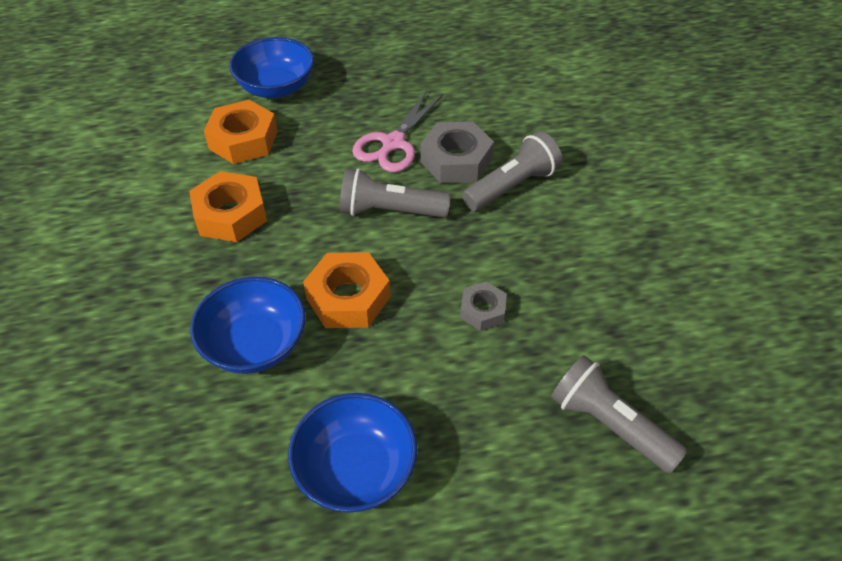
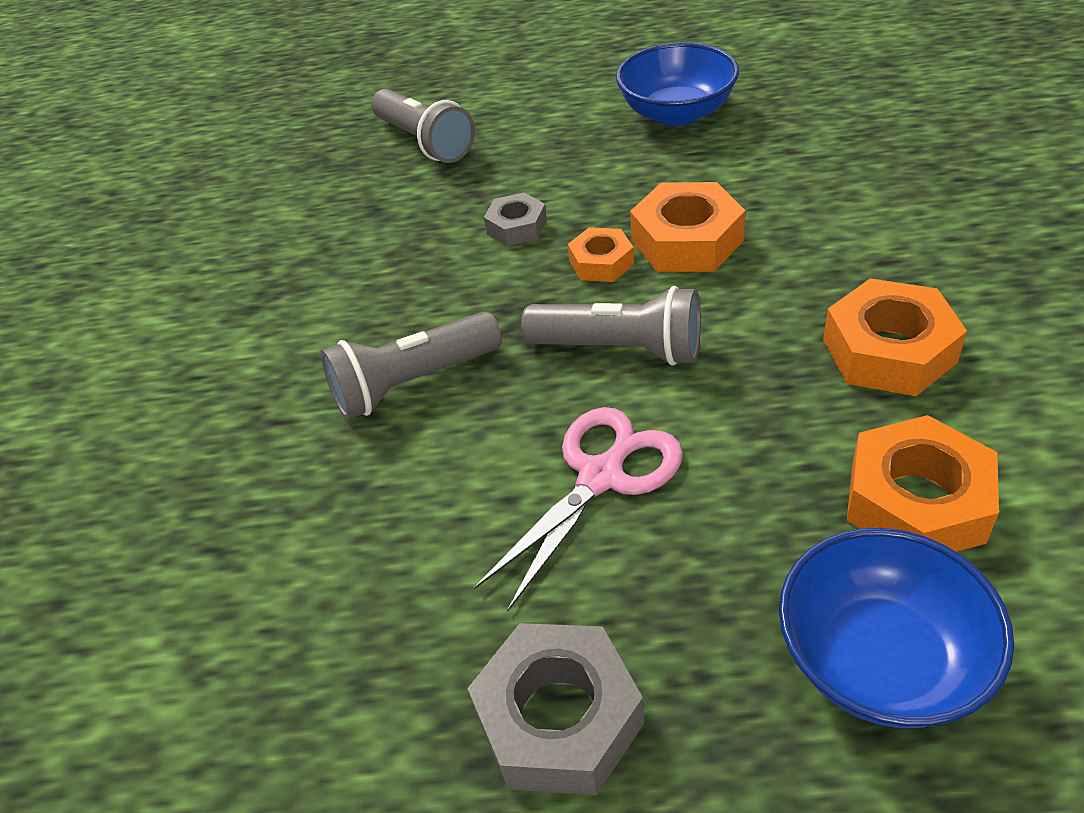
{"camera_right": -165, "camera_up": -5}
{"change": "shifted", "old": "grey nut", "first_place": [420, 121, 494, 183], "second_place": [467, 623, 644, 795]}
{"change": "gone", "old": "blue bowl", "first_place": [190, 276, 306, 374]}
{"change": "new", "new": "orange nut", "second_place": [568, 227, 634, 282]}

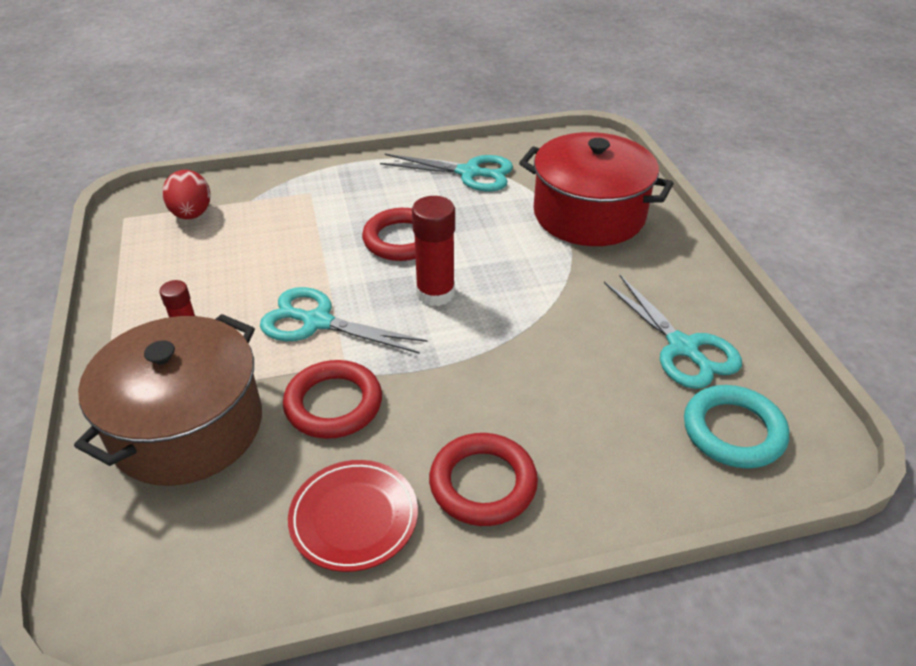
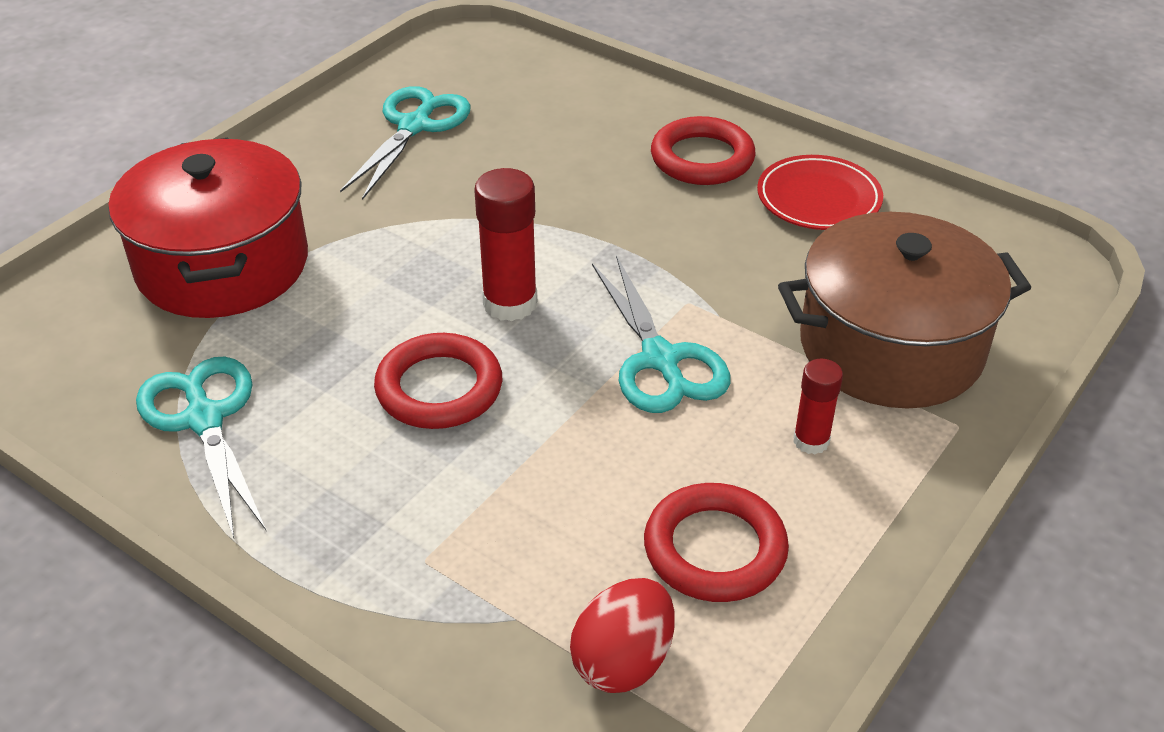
{"camera_right": -130, "camera_up": 0}
{"change": "shifted", "old": "red ring", "first_place": [283, 360, 382, 439], "second_place": [644, 483, 789, 602]}
{"change": "gone", "old": "turquoise ring", "first_place": [684, 385, 789, 468]}

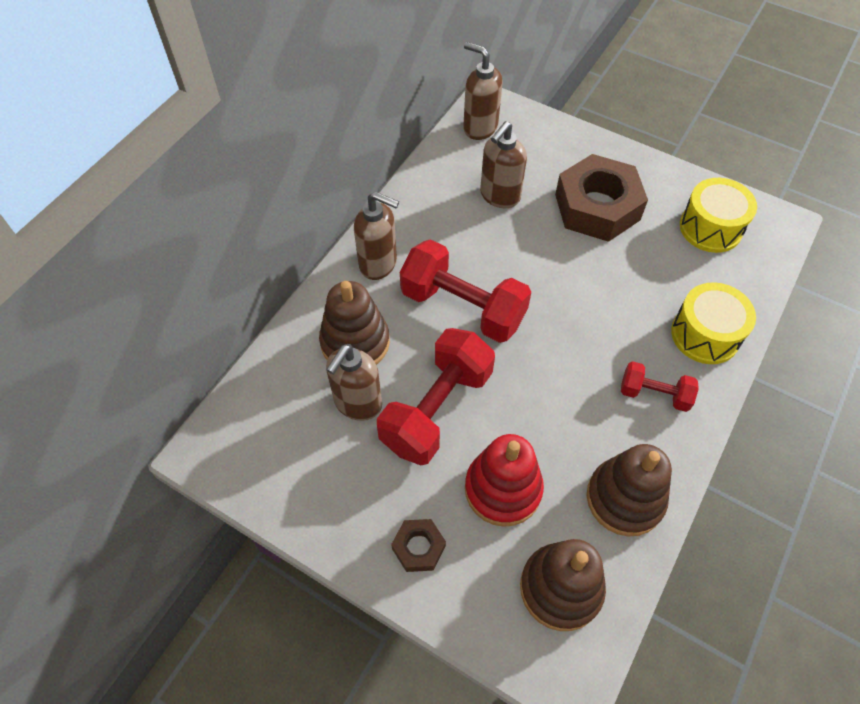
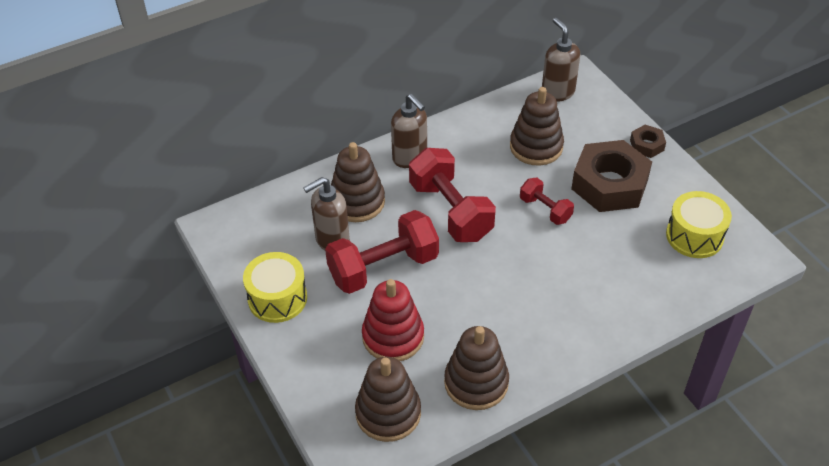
{"camera_right": 30, "camera_up": -10}
{"change": "swapped", "old": "brown soap dispenser", "new": "brown stacking toy", "first_place": [480, 121, 527, 208], "second_place": [510, 87, 564, 166]}
{"change": "shifted", "old": "yellow drum", "first_place": [671, 282, 756, 364], "second_place": [243, 252, 307, 323]}
{"change": "shifted", "old": "red dumbbell", "first_place": [621, 361, 699, 412], "second_place": [520, 178, 574, 225]}
{"change": "shifted", "old": "brown nut", "first_place": [391, 519, 446, 572], "second_place": [630, 125, 666, 158]}

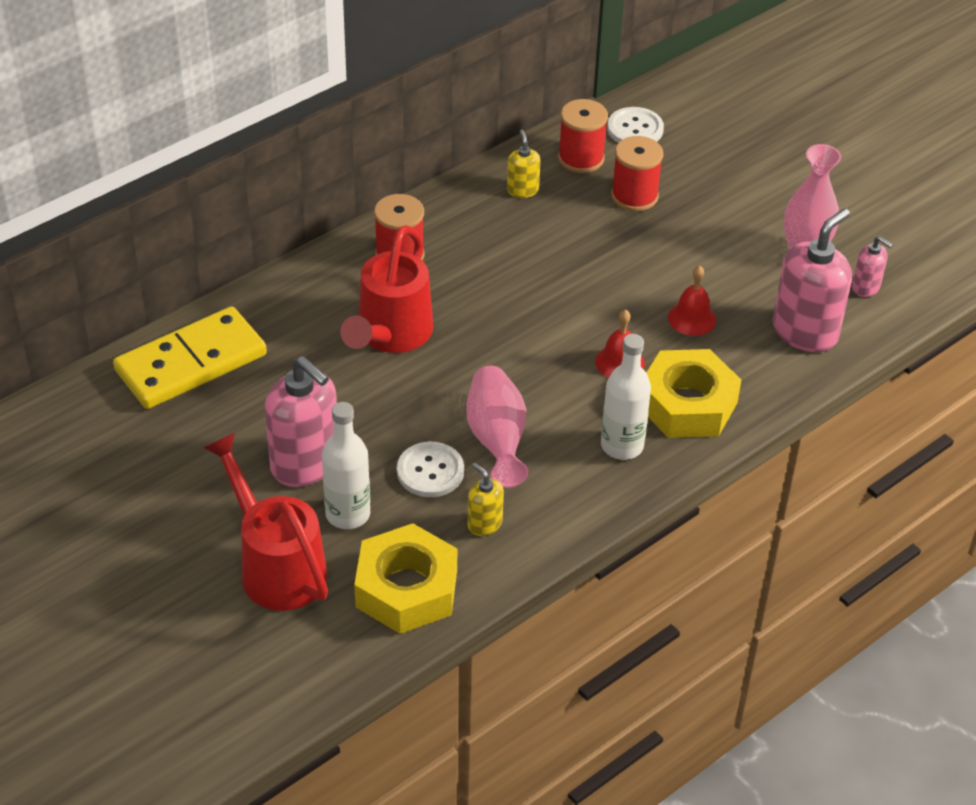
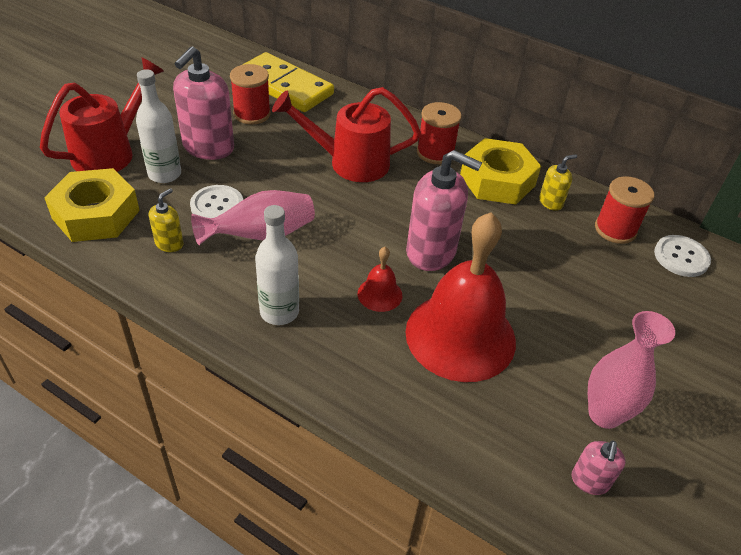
{"camera_right": 70, "camera_up": 0}
{"change": "shifted", "old": "red spool", "first_place": [611, 136, 663, 211], "second_place": [230, 64, 271, 125]}
{"change": "shifted", "old": "pink soap dispenser", "first_place": [773, 208, 852, 352], "second_place": [406, 150, 482, 271]}
{"change": "scaled", "old": "red bell", "first_place": [668, 265, 716, 336], "second_place": [405, 212, 516, 382], "factor": 2.35}
{"change": "shifted", "old": "yellow nut", "first_place": [646, 349, 741, 438], "second_place": [460, 138, 541, 205]}

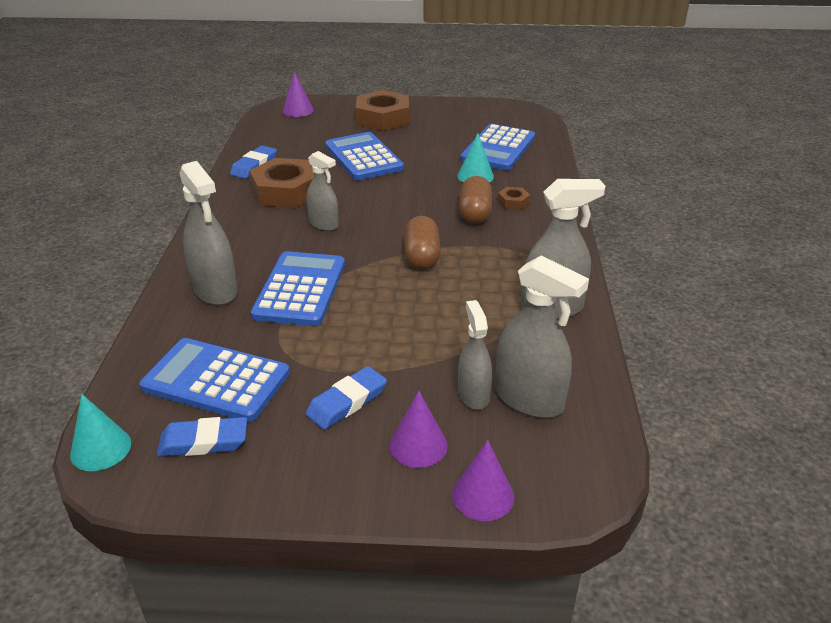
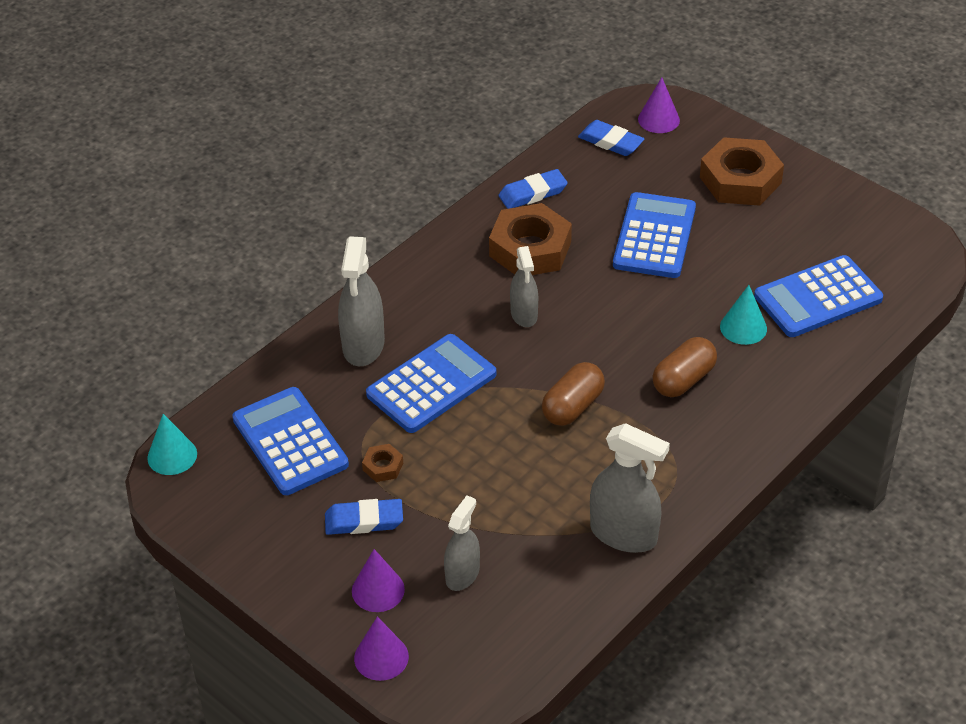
{"camera_right": 40, "camera_up": 10}
{"change": "shifted", "old": "brown nut", "first_place": [498, 187, 530, 210], "second_place": [362, 444, 403, 482]}
{"change": "gone", "old": "grey spray bottle", "first_place": [495, 255, 589, 418]}
{"change": "shifted", "old": "blue eraser", "first_place": [157, 417, 247, 457], "second_place": [578, 120, 645, 156]}

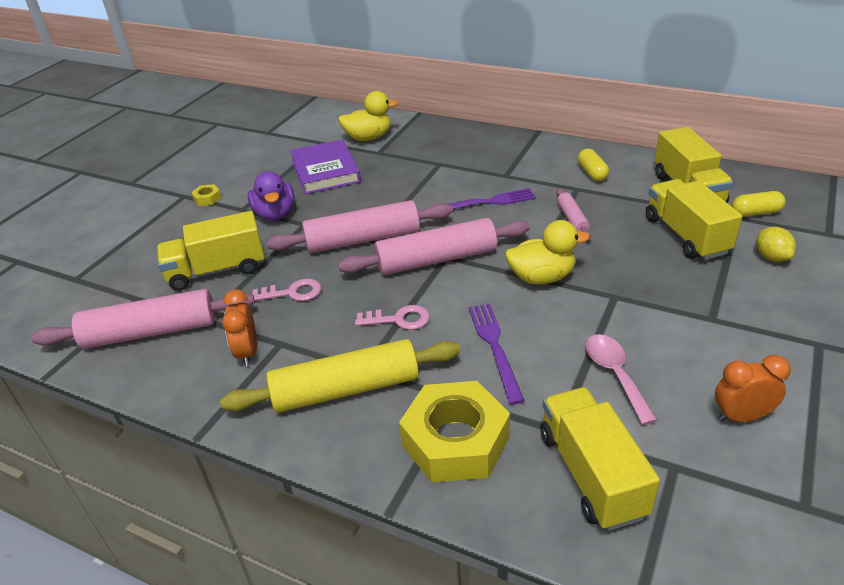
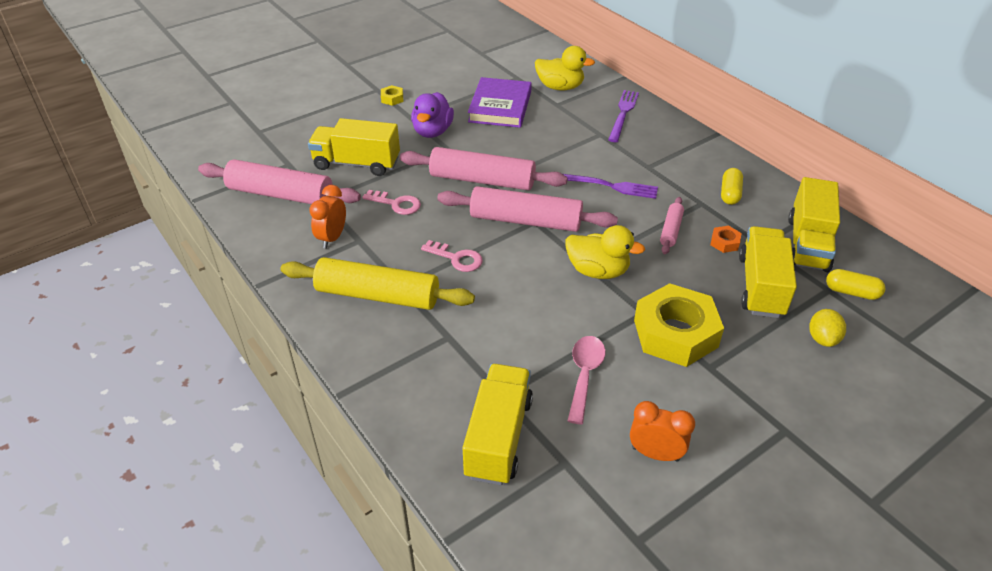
{"camera_right": 25, "camera_up": 5}
{"change": "shifted", "old": "purple fork", "first_place": [468, 304, 525, 405], "second_place": [608, 90, 639, 142]}
{"change": "shifted", "old": "yellow nut", "first_place": [399, 381, 510, 482], "second_place": [634, 283, 724, 367]}
{"change": "new", "new": "orange nut", "second_place": [710, 226, 741, 253]}

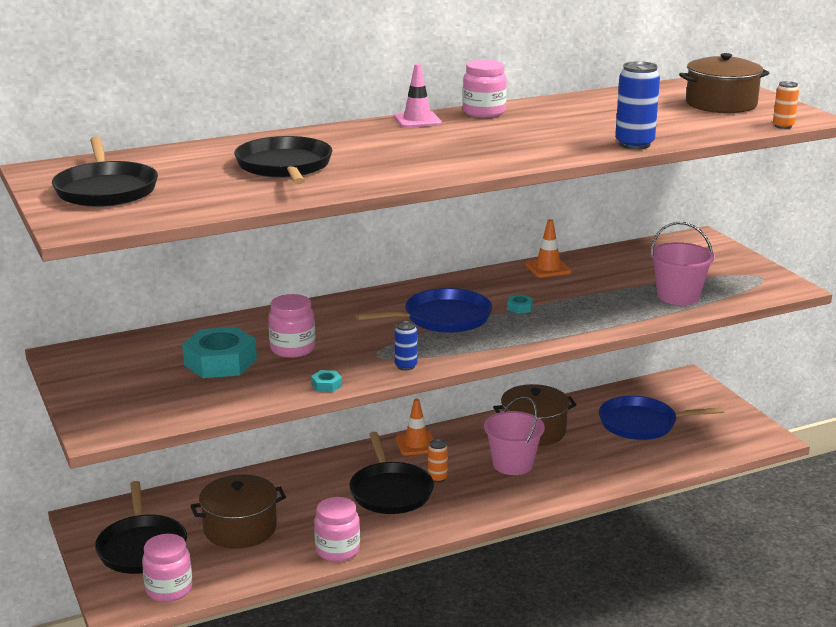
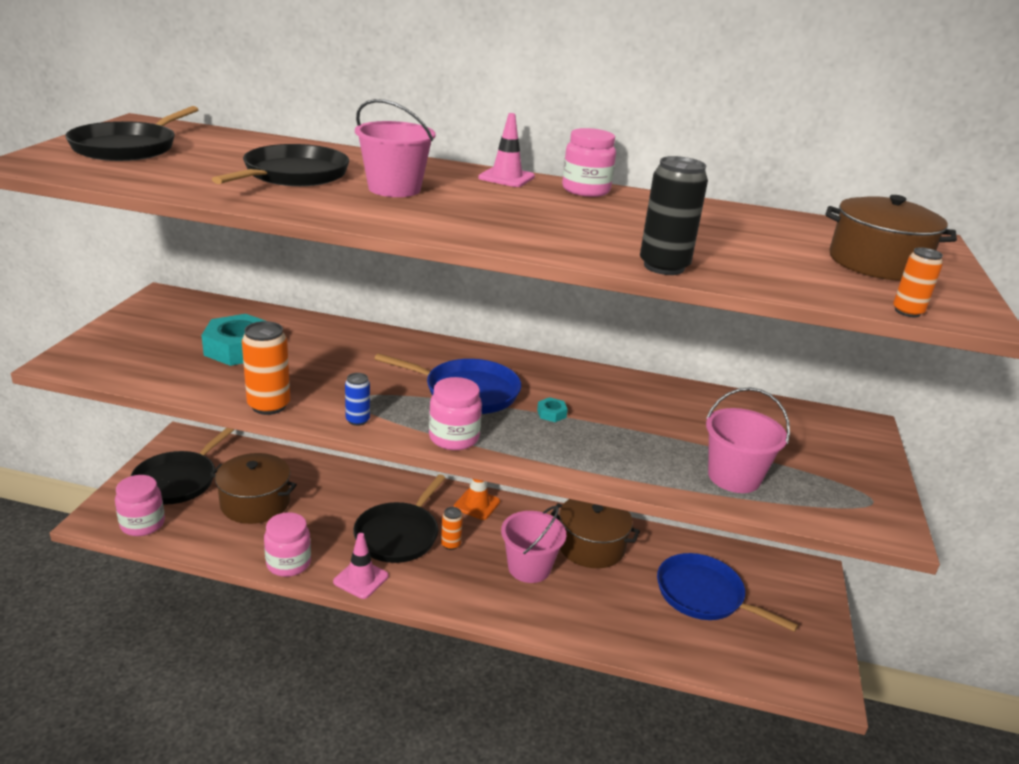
{"camera_right": 35, "camera_up": 5}
{"change": "repainted", "old": "blue can", "new": "black can", "first_place": [615, 61, 660, 149], "second_place": [640, 156, 708, 275]}
{"change": "gone", "old": "orange traffic cone", "first_place": [525, 219, 572, 278]}
{"change": "shifted", "old": "pink jar", "first_place": [268, 294, 315, 358], "second_place": [429, 377, 482, 450]}
{"change": "swapped", "old": "turquoise nut", "new": "orange can", "first_place": [311, 370, 342, 392], "second_place": [242, 321, 290, 415]}
{"change": "new", "new": "pink bucket", "second_place": [355, 99, 436, 197]}
{"change": "new", "new": "pink traffic cone", "second_place": [333, 533, 389, 599]}

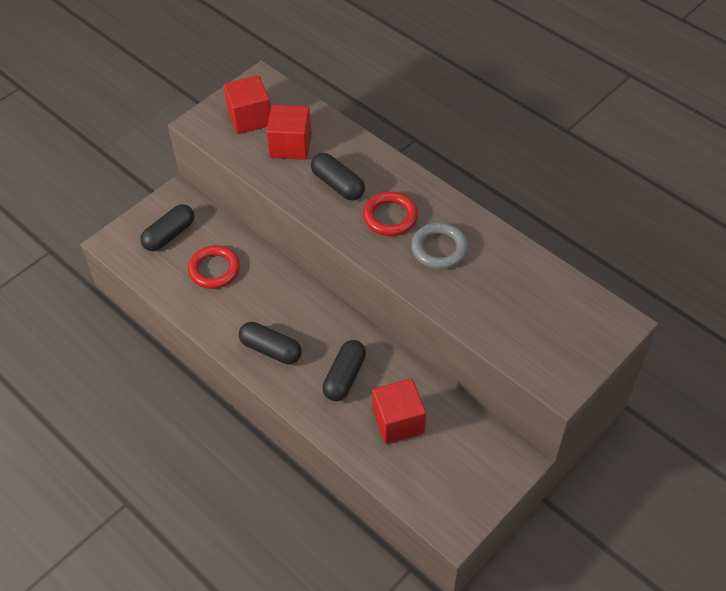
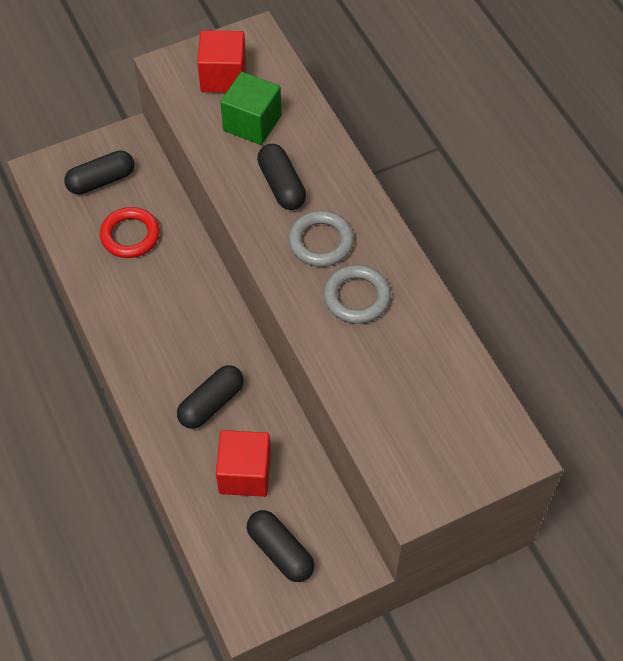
{"camera_right": 20, "camera_up": 5}
{"change": "repainted", "old": "red cube", "new": "green cube", "first_place": [266, 105, 311, 160], "second_place": [220, 72, 281, 145]}
{"change": "repainted", "old": "red ring", "new": "grey ring", "first_place": [363, 191, 418, 236], "second_place": [288, 211, 354, 267]}
{"change": "shifted", "old": "black capsule", "first_place": [239, 322, 302, 364], "second_place": [247, 510, 314, 582]}

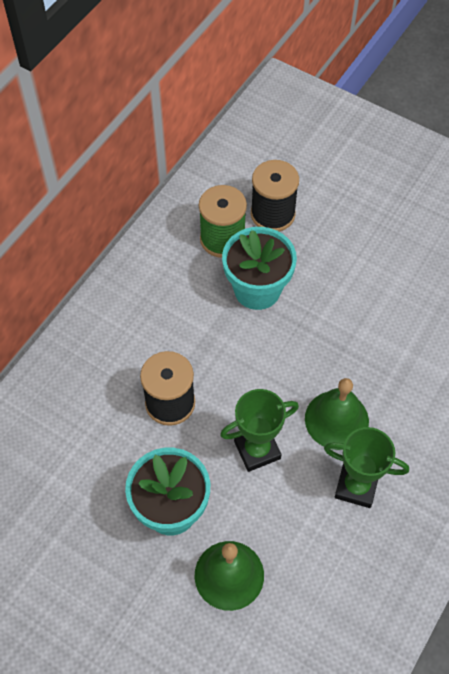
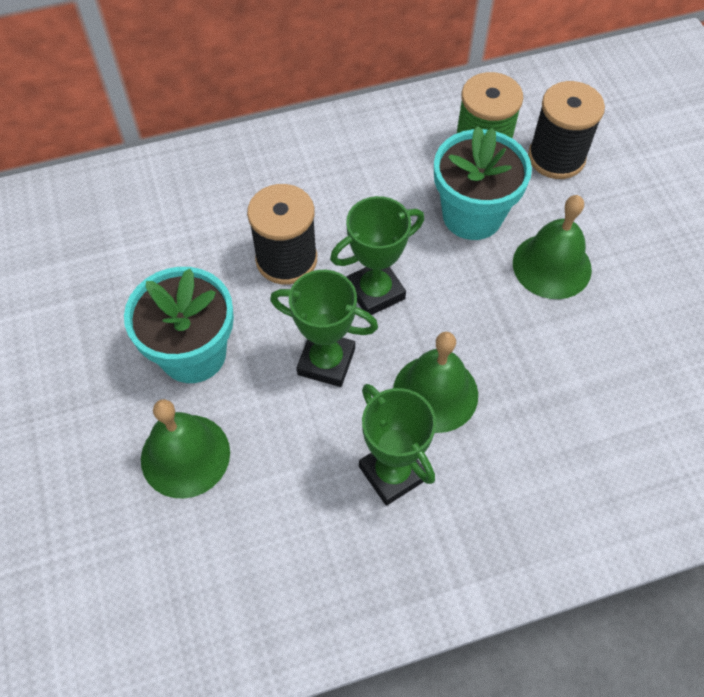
{"camera_right": 40, "camera_up": 0}
{"change": "new", "new": "green bell", "second_place": [513, 195, 592, 299]}
{"change": "new", "new": "green trophy", "second_place": [330, 196, 424, 315]}

